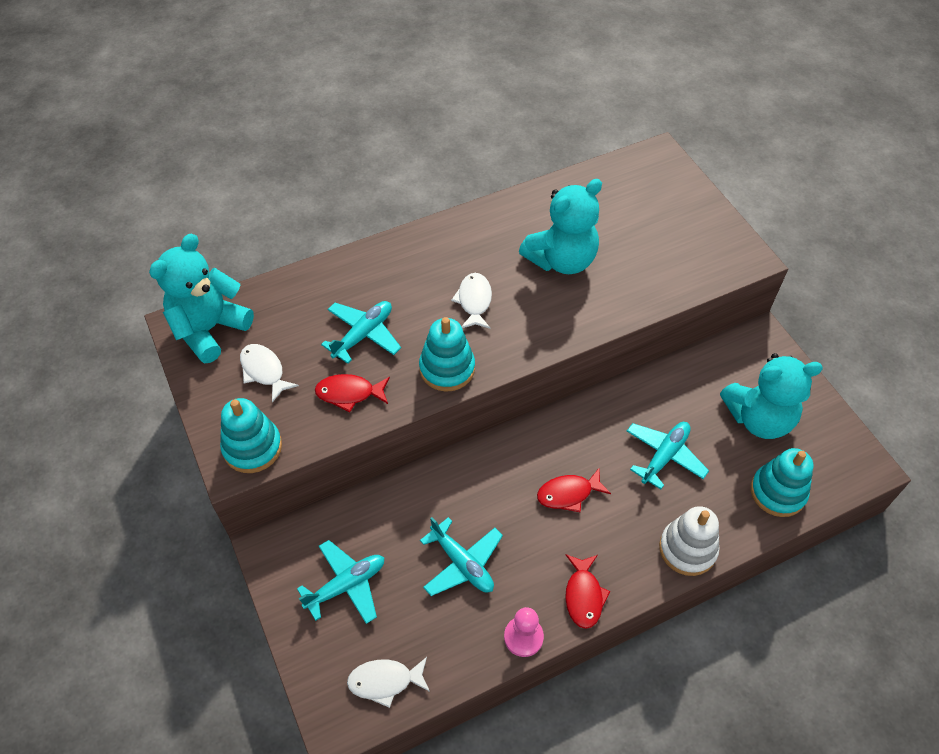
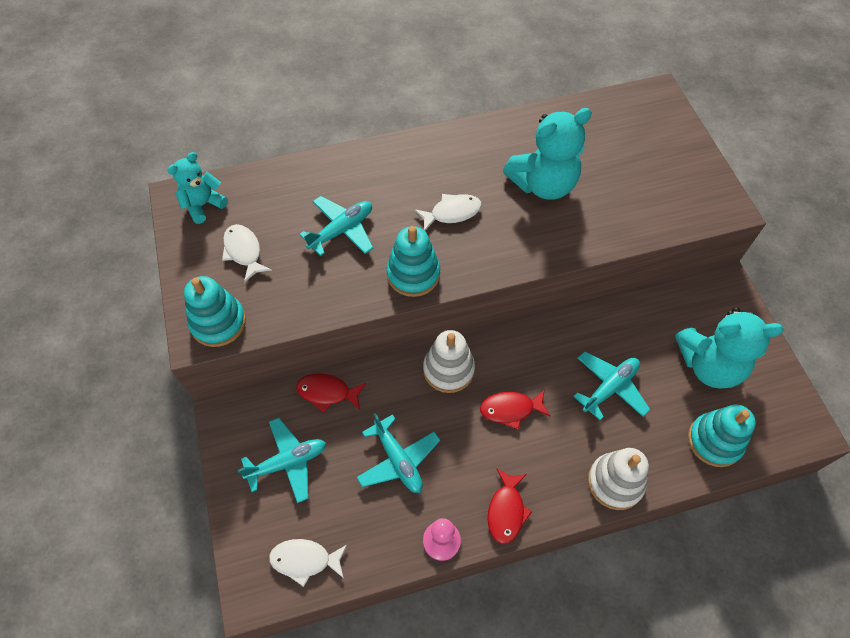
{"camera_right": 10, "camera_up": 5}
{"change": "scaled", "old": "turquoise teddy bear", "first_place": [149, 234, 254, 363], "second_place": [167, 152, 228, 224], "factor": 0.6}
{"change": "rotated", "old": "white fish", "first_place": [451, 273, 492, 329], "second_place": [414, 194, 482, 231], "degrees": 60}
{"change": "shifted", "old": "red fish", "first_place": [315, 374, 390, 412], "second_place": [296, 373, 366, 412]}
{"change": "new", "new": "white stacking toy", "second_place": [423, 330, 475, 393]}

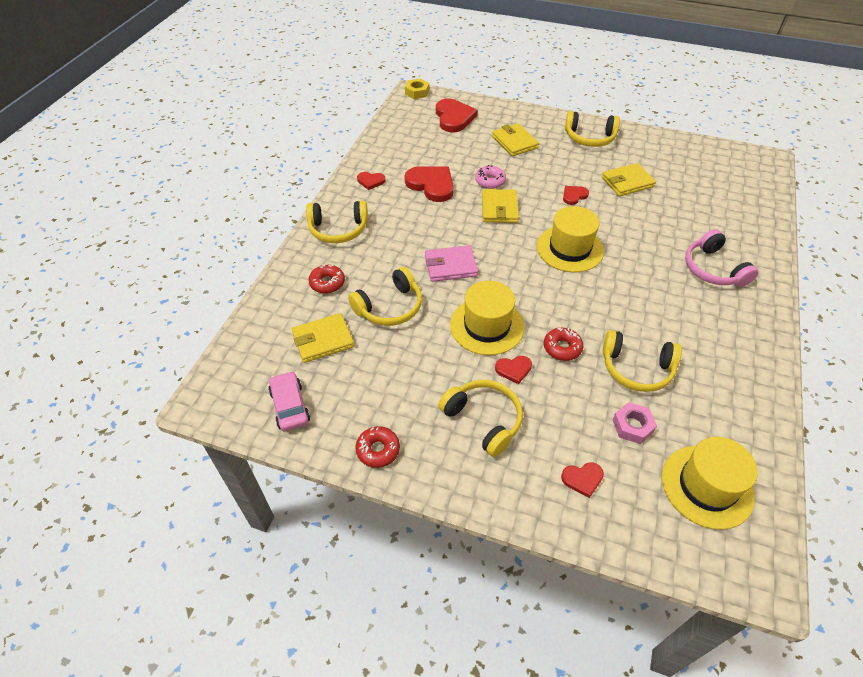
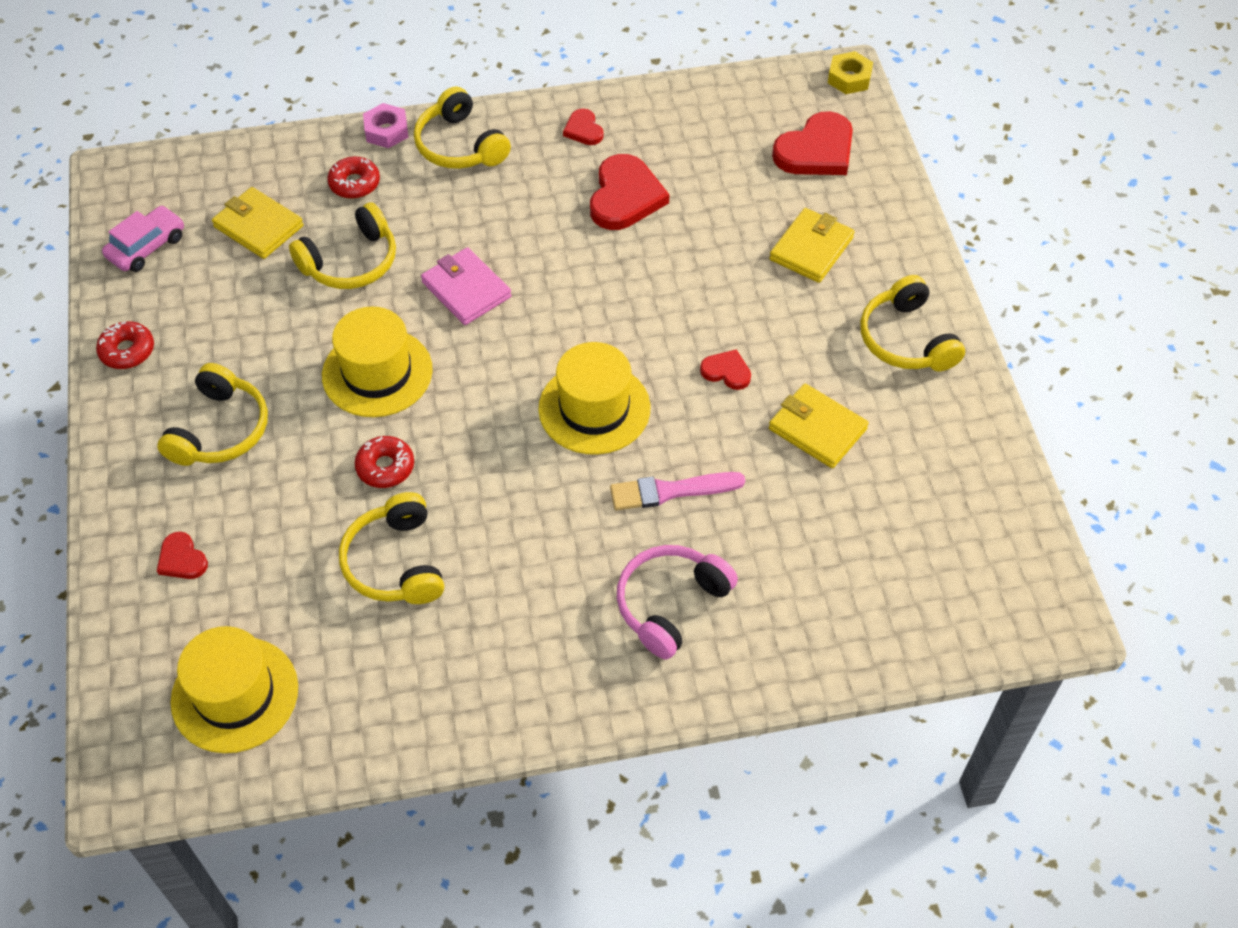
{"camera_right": 60, "camera_up": 5}
{"change": "gone", "old": "pink donut", "first_place": [475, 165, 506, 189]}
{"change": "gone", "old": "yellow wallet", "first_place": [482, 189, 519, 223]}
{"change": "rotated", "old": "yellow headphones", "first_place": [348, 267, 422, 326], "second_place": [289, 202, 396, 289], "degrees": -60}
{"change": "gone", "old": "red heart", "first_place": [495, 356, 532, 384]}
{"change": "shifted", "old": "pink nut", "first_place": [613, 402, 657, 444], "second_place": [363, 103, 409, 148]}
{"change": "new", "new": "pink brush", "second_place": [610, 472, 745, 510]}

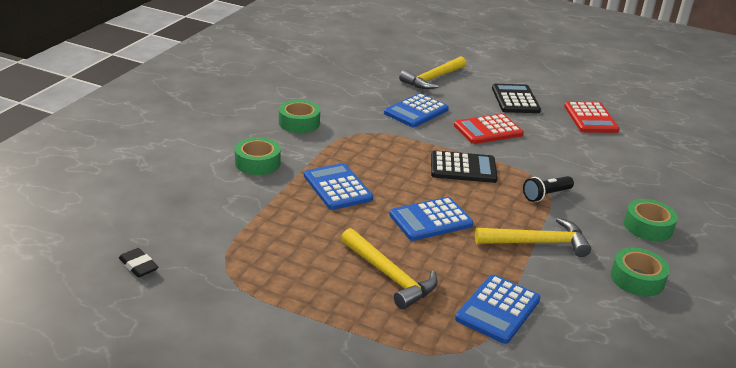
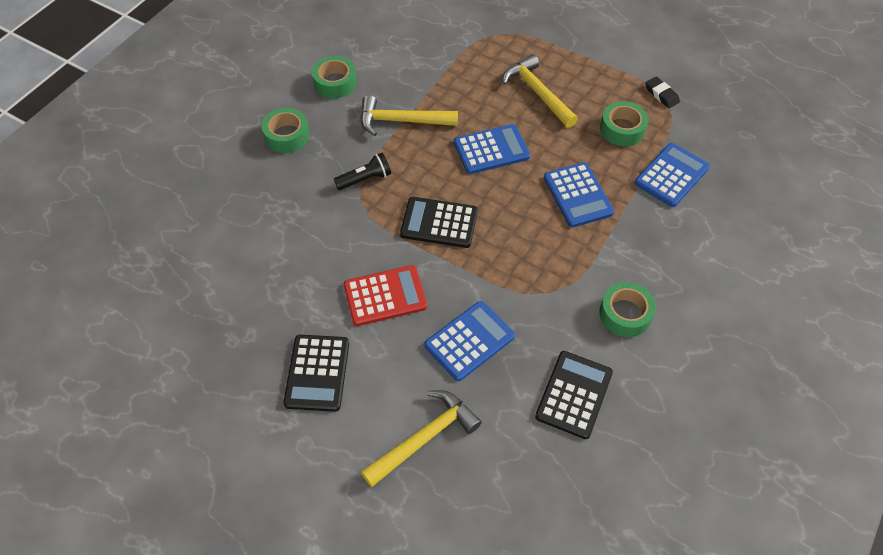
{"camera_right": -170, "camera_up": 25}
{"change": "gone", "old": "red calculator", "first_place": [564, 102, 620, 133]}
{"change": "shifted", "old": "green tape", "first_place": [235, 137, 281, 175], "second_place": [600, 101, 648, 146]}
{"change": "shifted", "old": "black eraser", "first_place": [119, 248, 158, 277], "second_place": [645, 76, 680, 108]}
{"change": "shifted", "old": "blue calculator", "first_place": [455, 275, 540, 344], "second_place": [635, 143, 710, 207]}
{"change": "new", "new": "black calculator", "second_place": [535, 351, 613, 439]}

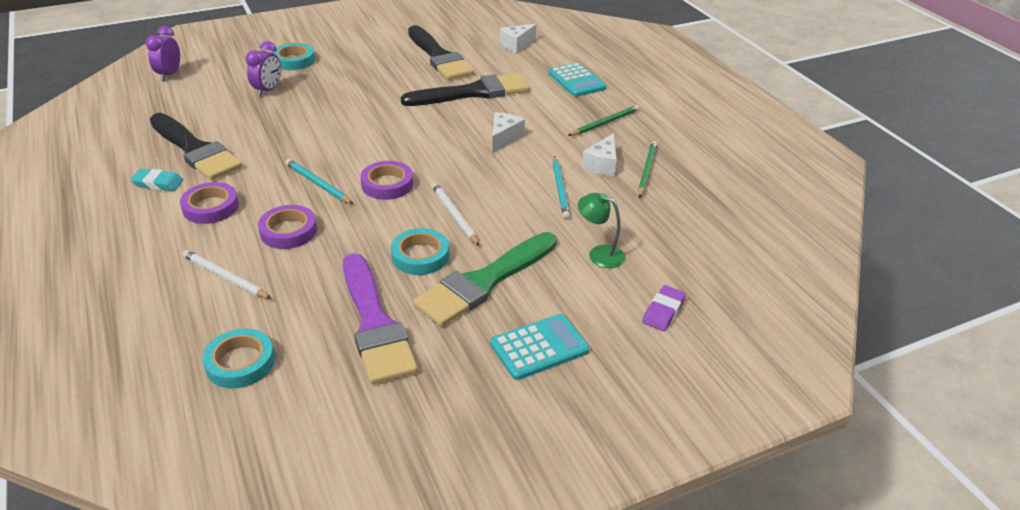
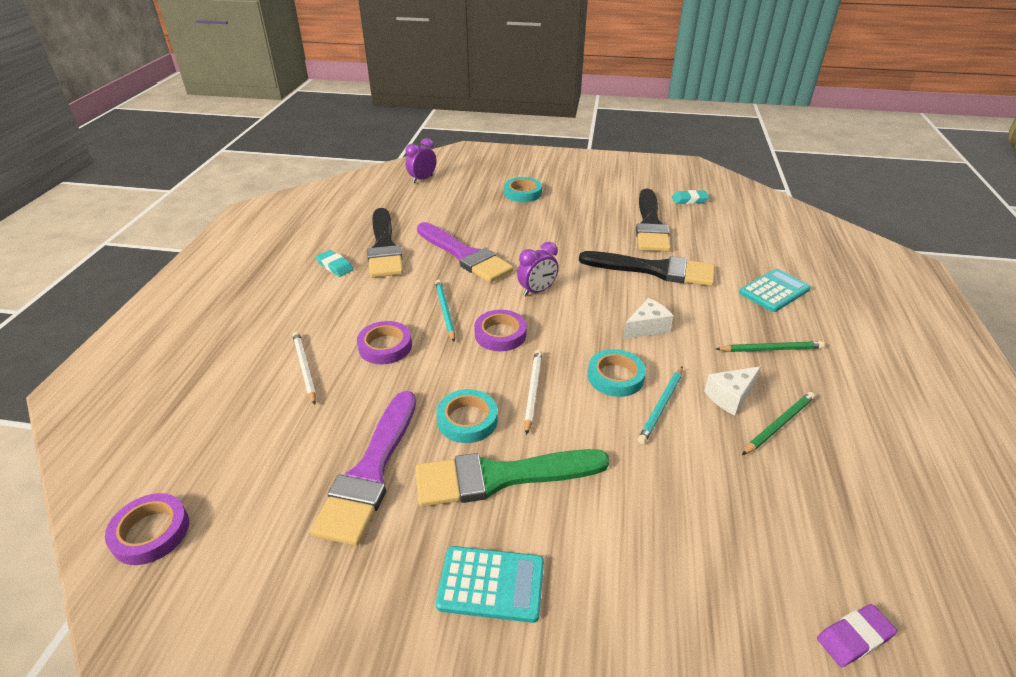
{"camera_right": 35, "camera_up": 0}
{"change": "gone", "old": "white cheese", "first_place": [500, 24, 537, 53]}
{"change": "shifted", "old": "purple clock", "first_place": [246, 41, 281, 97], "second_place": [517, 242, 559, 296]}
{"change": "rotated", "old": "turquoise calculator", "first_place": [548, 63, 606, 97], "second_place": [739, 269, 811, 312], "degrees": -135}
{"change": "shifted", "old": "purple tape", "first_place": [180, 182, 239, 224], "second_place": [105, 493, 189, 565]}
{"change": "gone", "old": "green lamp", "first_place": [578, 193, 626, 268]}
{"change": "shifted", "old": "purple eraser", "first_place": [642, 285, 686, 331], "second_place": [817, 604, 897, 667]}
{"change": "shifted", "old": "turquoise tape", "first_place": [202, 328, 275, 389], "second_place": [588, 349, 646, 397]}
{"change": "new", "new": "turquoise eraser", "second_place": [672, 190, 709, 204]}
{"change": "new", "new": "purple brush", "second_place": [417, 222, 514, 283]}

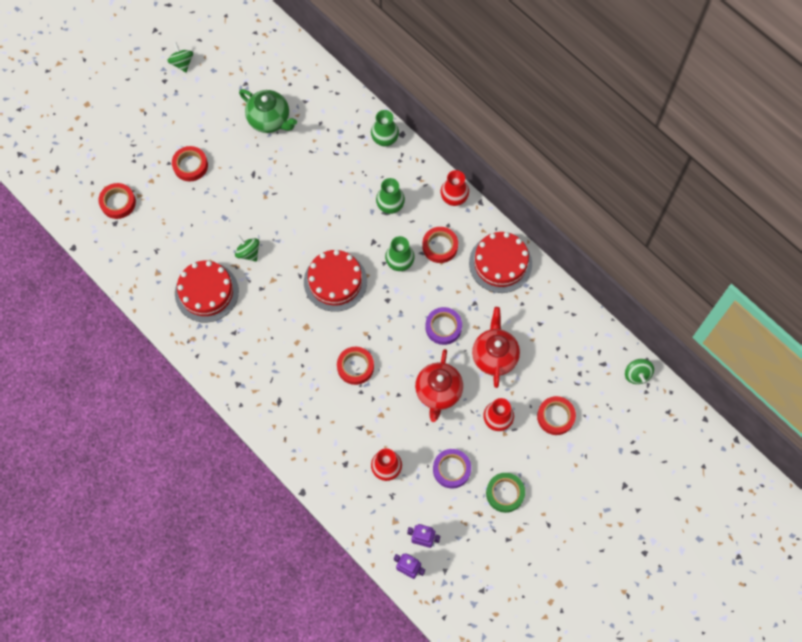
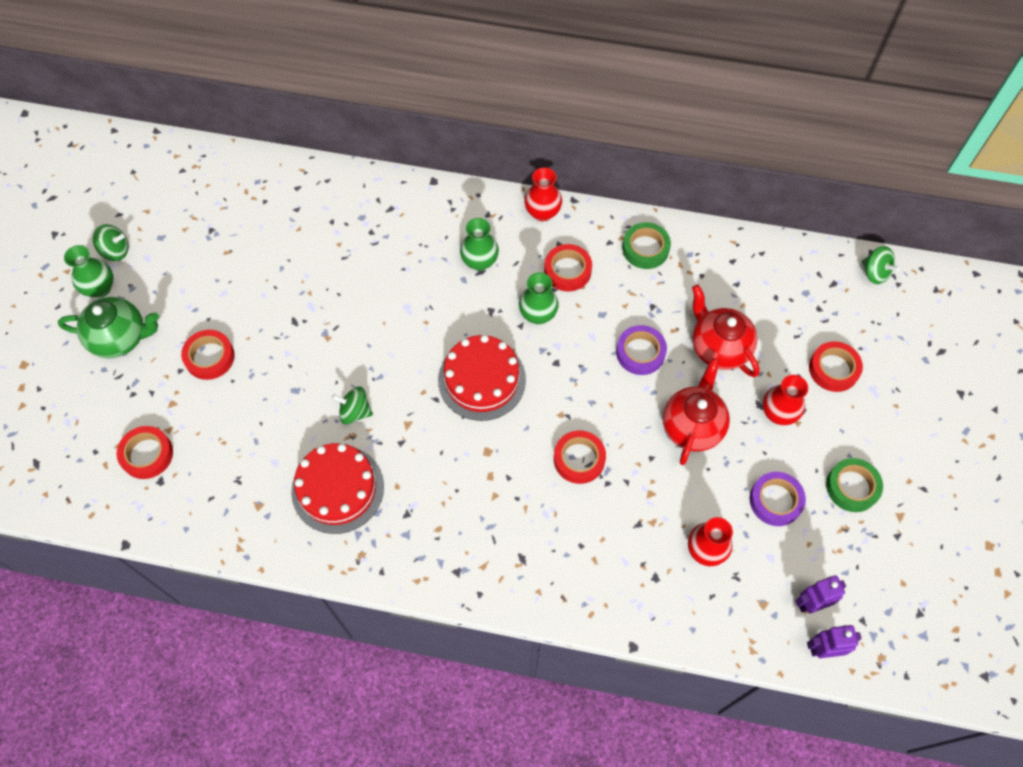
{"camera_right": -35, "camera_up": -5}
{"change": "rotated", "old": "green spinning top", "first_place": [167, 42, 193, 72], "second_place": [93, 224, 129, 261], "degrees": 150}
{"change": "shifted", "old": "green teapot", "first_place": [239, 89, 297, 133], "second_place": [58, 297, 159, 358]}
{"change": "shifted", "old": "green vase", "first_place": [371, 110, 399, 147], "second_place": [64, 245, 113, 298]}
{"change": "swapped", "old": "red cake", "new": "green tape", "first_place": [469, 232, 532, 293], "second_place": [622, 222, 671, 269]}
{"change": "rotated", "old": "red teapot", "first_place": [415, 349, 463, 422], "second_place": [663, 358, 730, 465], "degrees": -135}

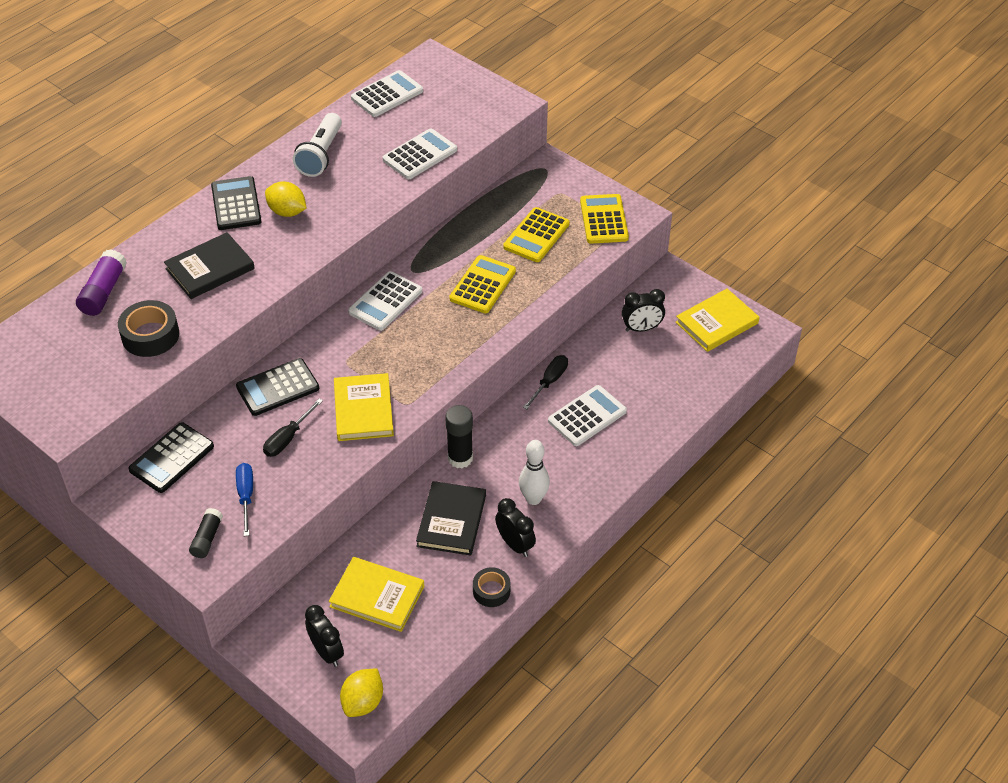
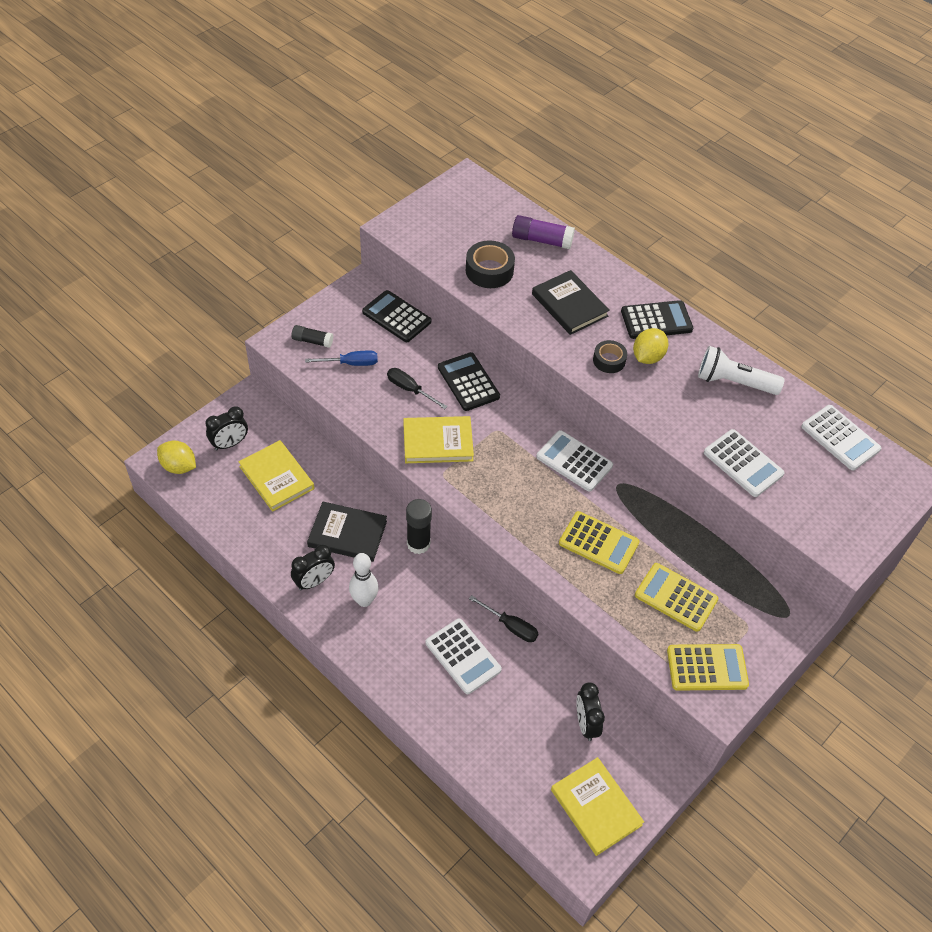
{"camera_right": 90, "camera_up": 5}
{"change": "rotated", "old": "yellow book", "first_place": [329, 557, 424, 632], "second_place": [239, 440, 314, 512], "degrees": -60}
{"change": "shifted", "old": "black tape", "first_place": [473, 567, 511, 607], "second_place": [593, 340, 627, 373]}

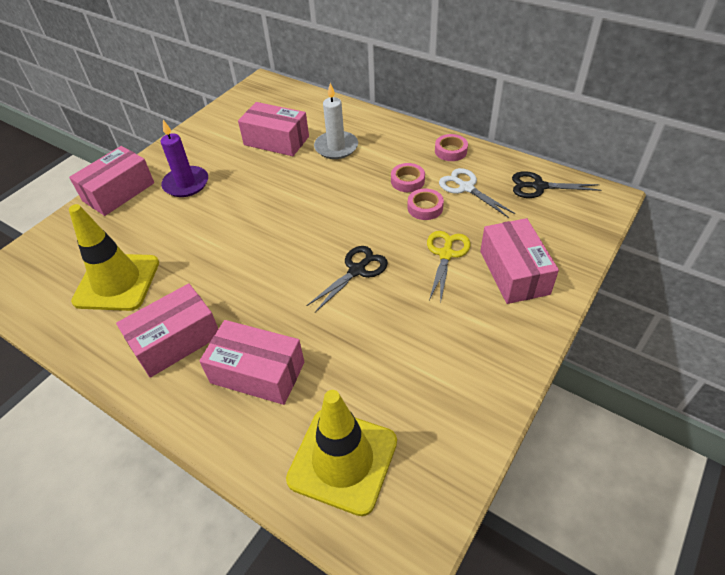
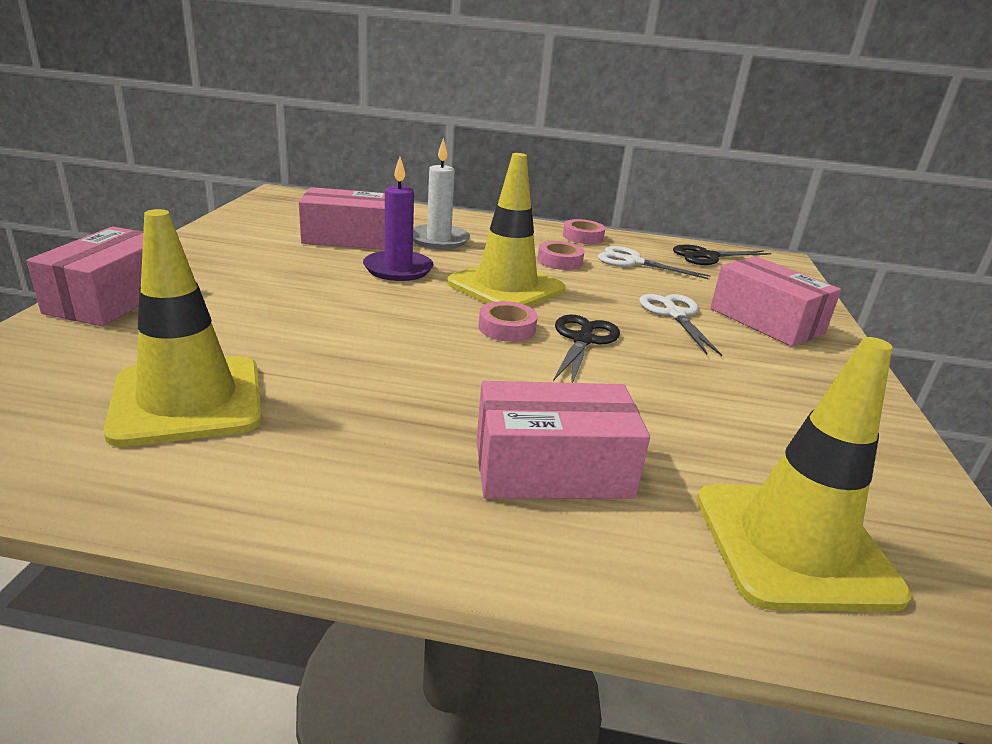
{"camera_right": -30, "camera_up": -20}
{"change": "shifted", "old": "purple candle", "first_place": [161, 120, 208, 197], "second_place": [363, 157, 434, 281]}
{"change": "shifted", "old": "pink tape", "first_place": [408, 189, 444, 220], "second_place": [478, 301, 538, 342]}
{"change": "repainted", "old": "yellow scissors", "new": "white scissors", "first_place": [427, 231, 470, 304], "second_place": [639, 294, 722, 356]}
{"change": "gone", "old": "pink box", "first_place": [116, 284, 218, 378]}
{"change": "new", "new": "yellow traffic cone", "second_place": [447, 153, 566, 307]}

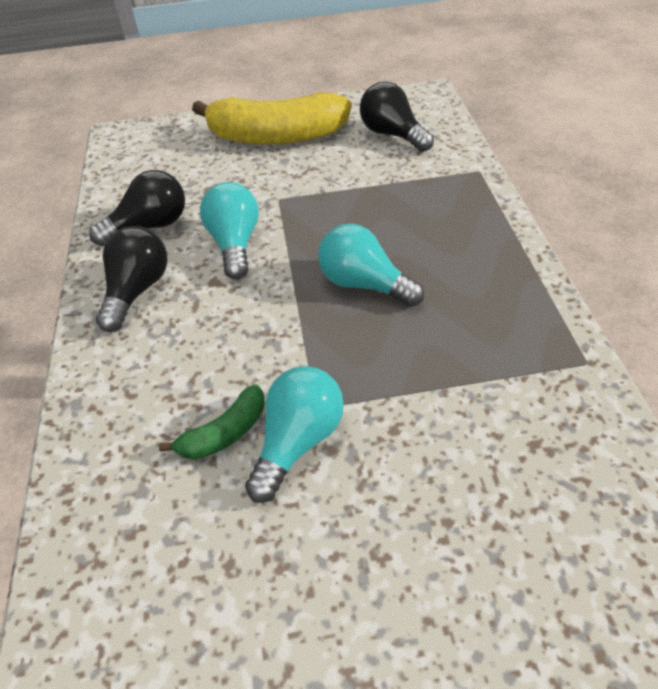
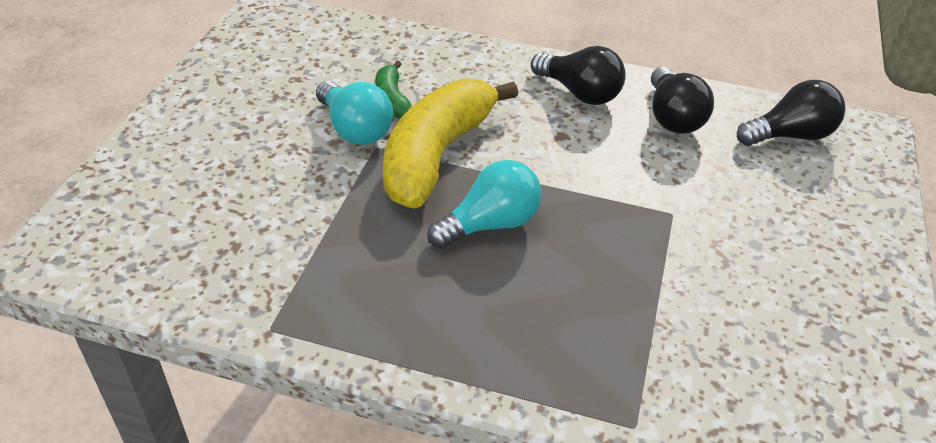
{"camera_right": 110, "camera_up": -5}
{"change": "shifted", "old": "black light bulb", "first_place": [360, 82, 434, 152], "second_place": [737, 80, 845, 146]}
{"change": "shifted", "old": "yellow banana", "first_place": [192, 92, 351, 145], "second_place": [383, 78, 518, 209]}
{"change": "gone", "old": "turquoise light bulb", "first_place": [200, 182, 259, 279]}

